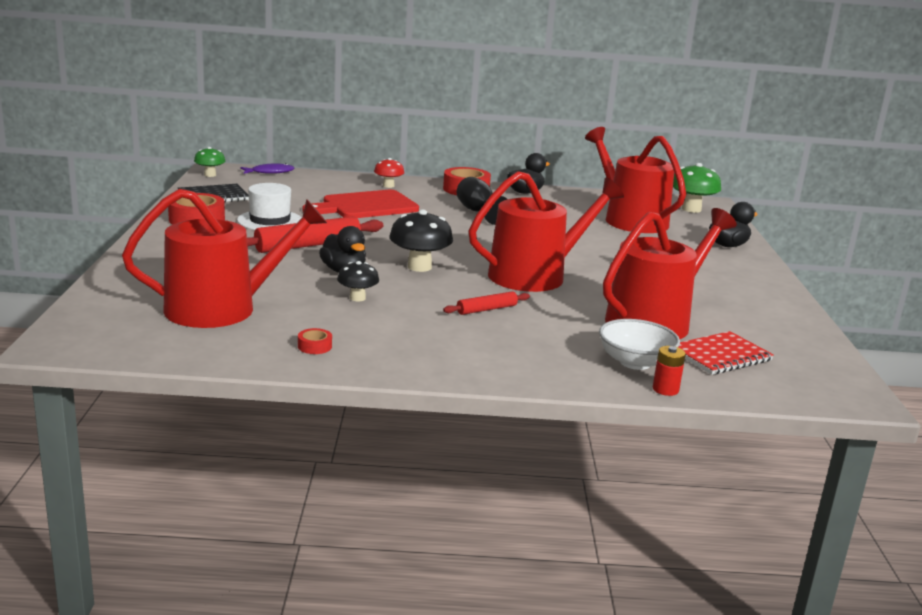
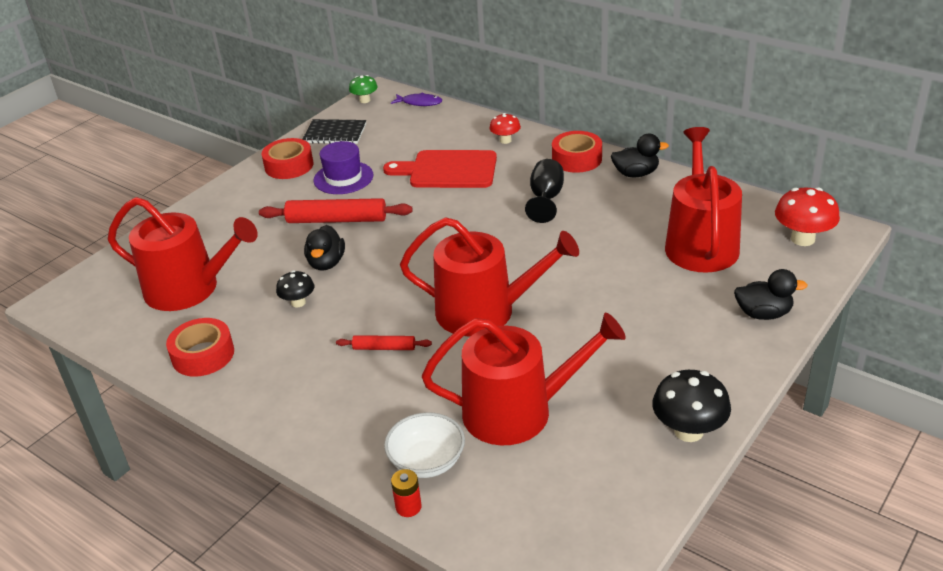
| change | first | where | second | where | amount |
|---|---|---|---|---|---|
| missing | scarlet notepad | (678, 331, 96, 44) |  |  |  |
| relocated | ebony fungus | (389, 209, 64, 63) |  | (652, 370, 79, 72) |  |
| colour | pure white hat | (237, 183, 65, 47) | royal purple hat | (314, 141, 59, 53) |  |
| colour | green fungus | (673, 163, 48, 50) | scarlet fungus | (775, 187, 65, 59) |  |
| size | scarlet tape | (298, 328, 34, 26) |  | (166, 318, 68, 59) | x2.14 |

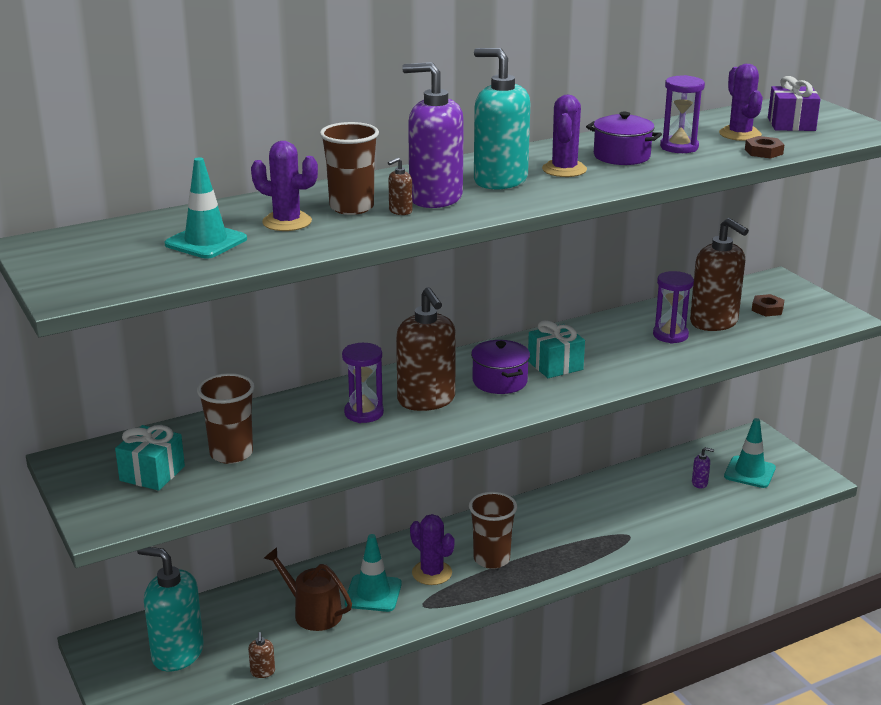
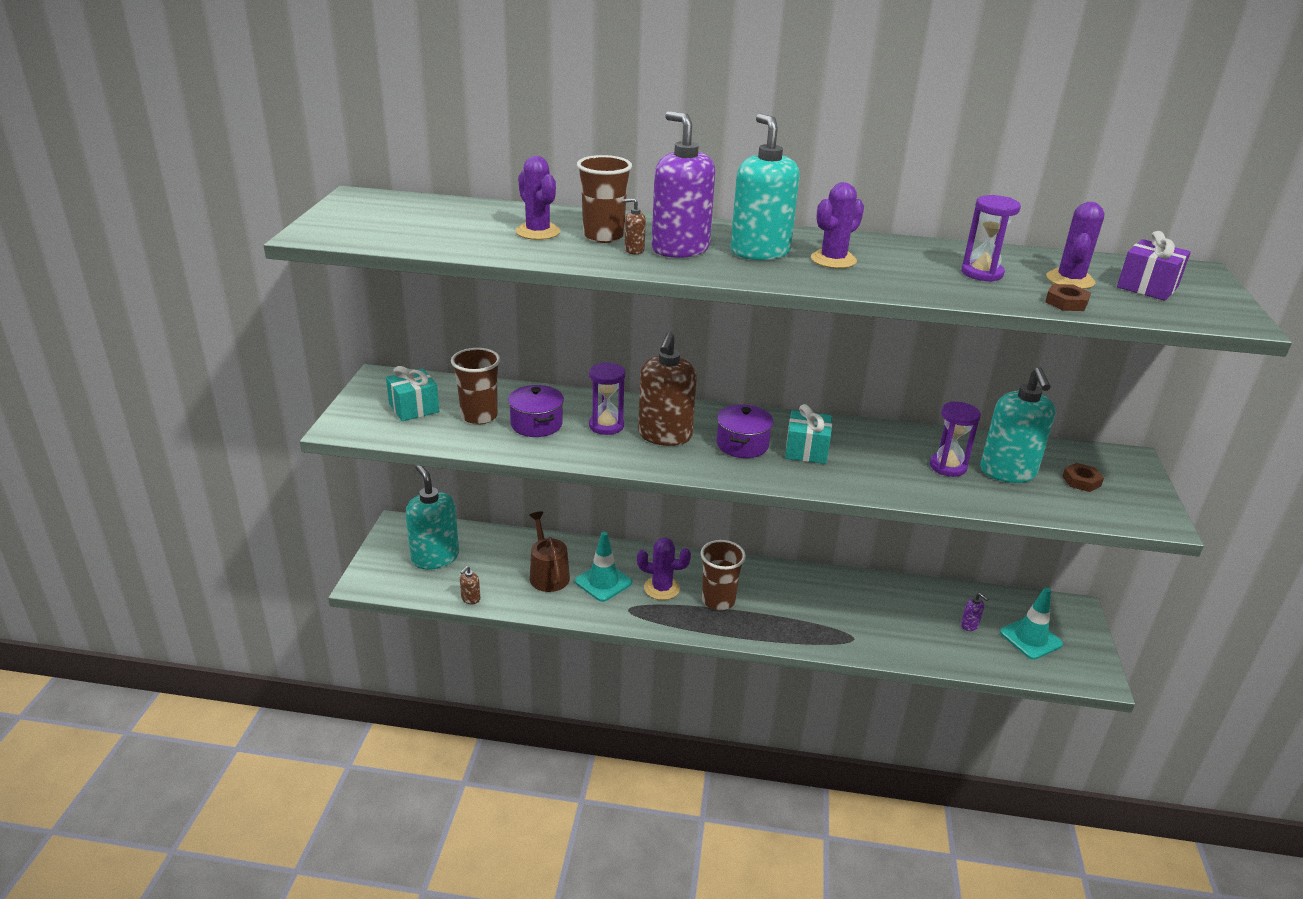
| change | first | where | second | where | amount |
|---|---|---|---|---|---|
| missing | turquoise safety cone | (165, 157, 82, 101) |  |  |  |
| relocated | royal purple pot | (586, 112, 76, 53) |  | (508, 385, 56, 52) |  |
| colour | brown soap pump | (690, 218, 59, 113) | turquoise soap pump | (980, 367, 76, 116) |  |
| spun | royal purple prickly plant | (410, 514, 44, 71) |  | (637, 538, 54, 62) | 75 degrees counterclockwise |

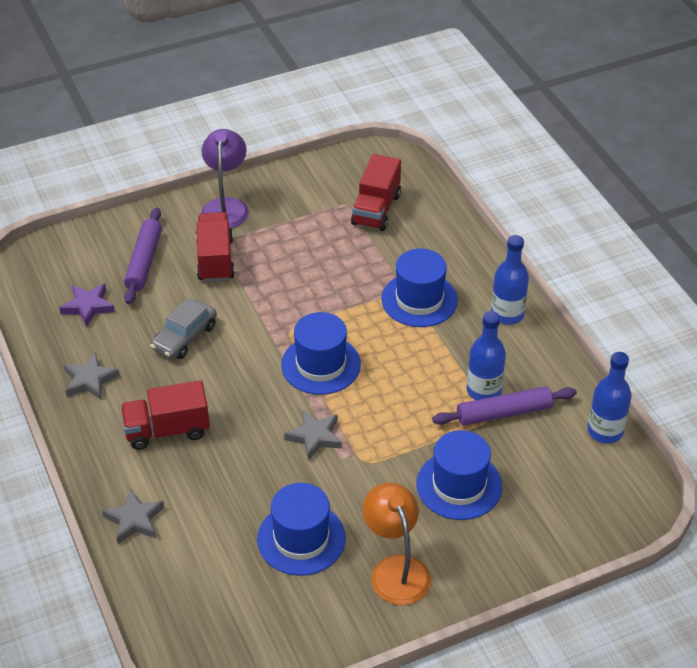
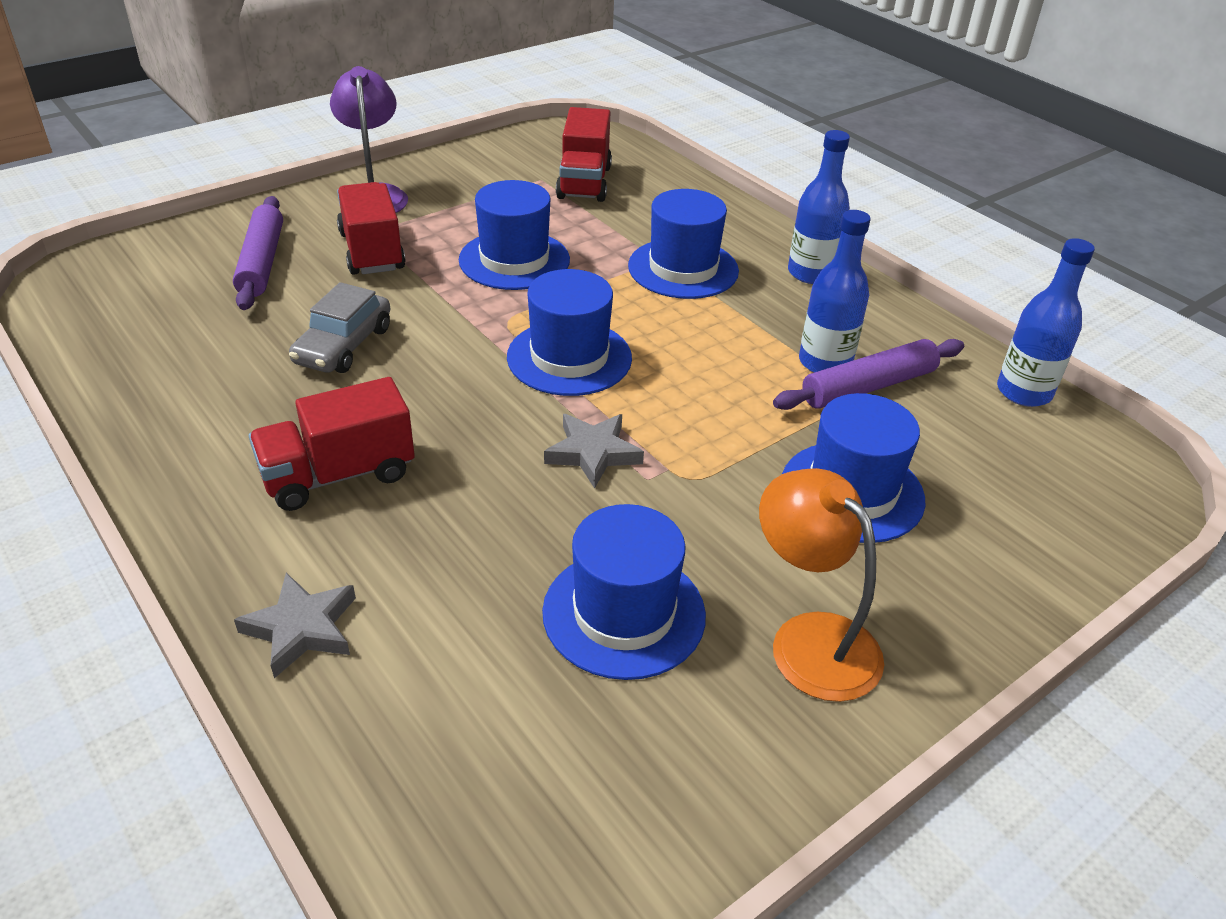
| change | first | where | second | where | amount |
|---|---|---|---|---|---|
| missing | royal purple star shape | (59, 284, 56, 43) |  |  |  |
| missing | gray star shape | (63, 352, 57, 47) |  |  |  |
| appeared |  |  | blue hat | (459, 180, 111, 110) |  |

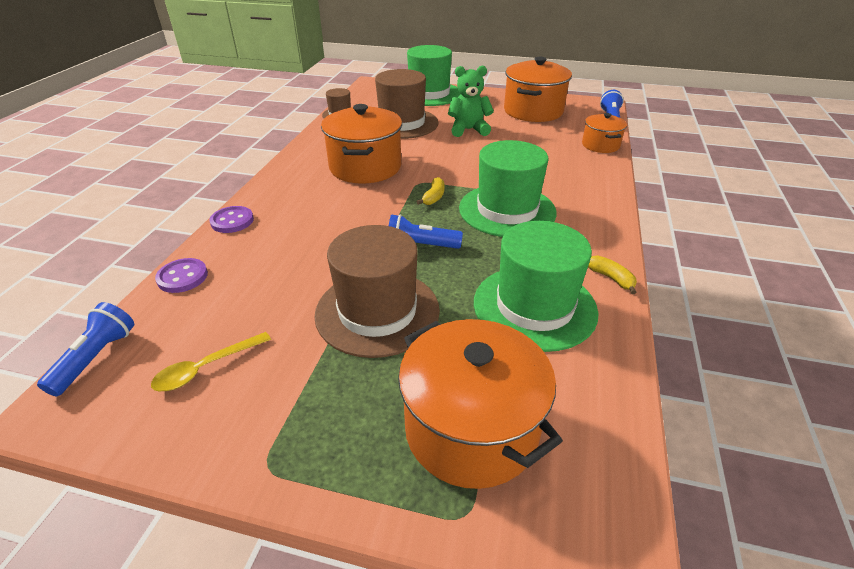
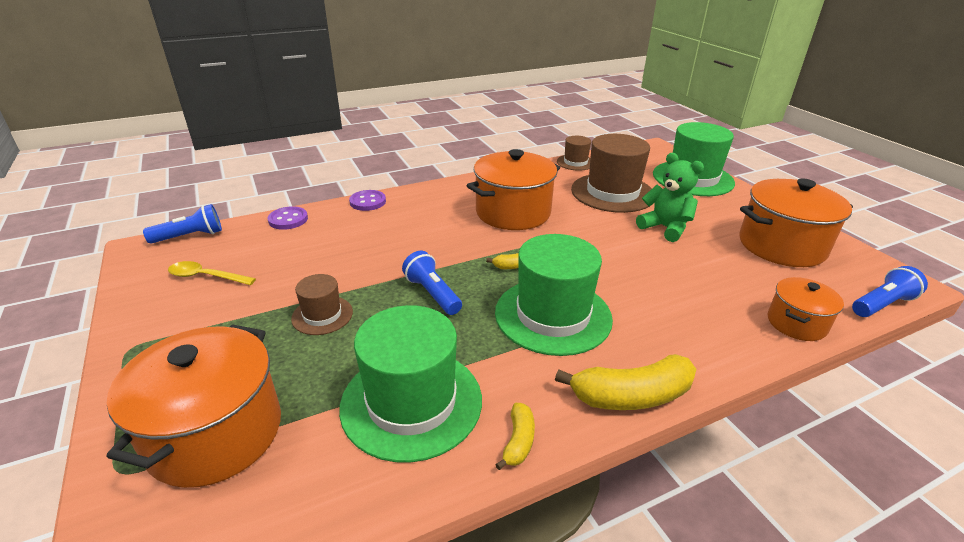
| change | first | where | second | where | amount |
|---|---|---|---|---|---|
| appeared |  |  | yellow toy banana | (555, 354, 142, 56) |  |
| size | brown hat | (314, 225, 126, 133) |  | (291, 274, 62, 61) | x0.51 |

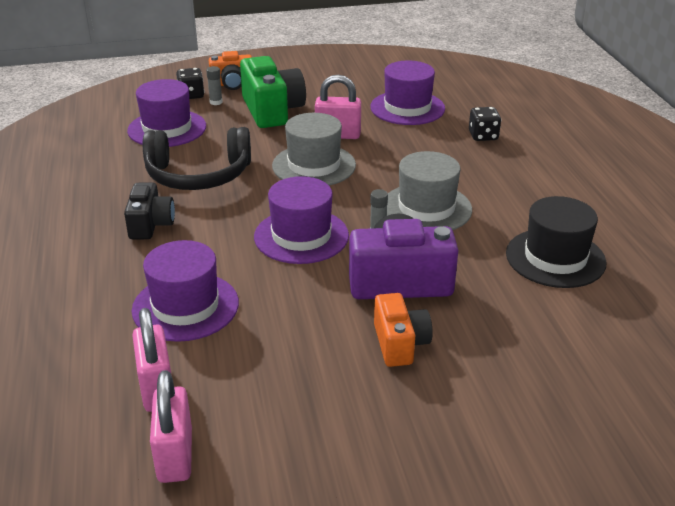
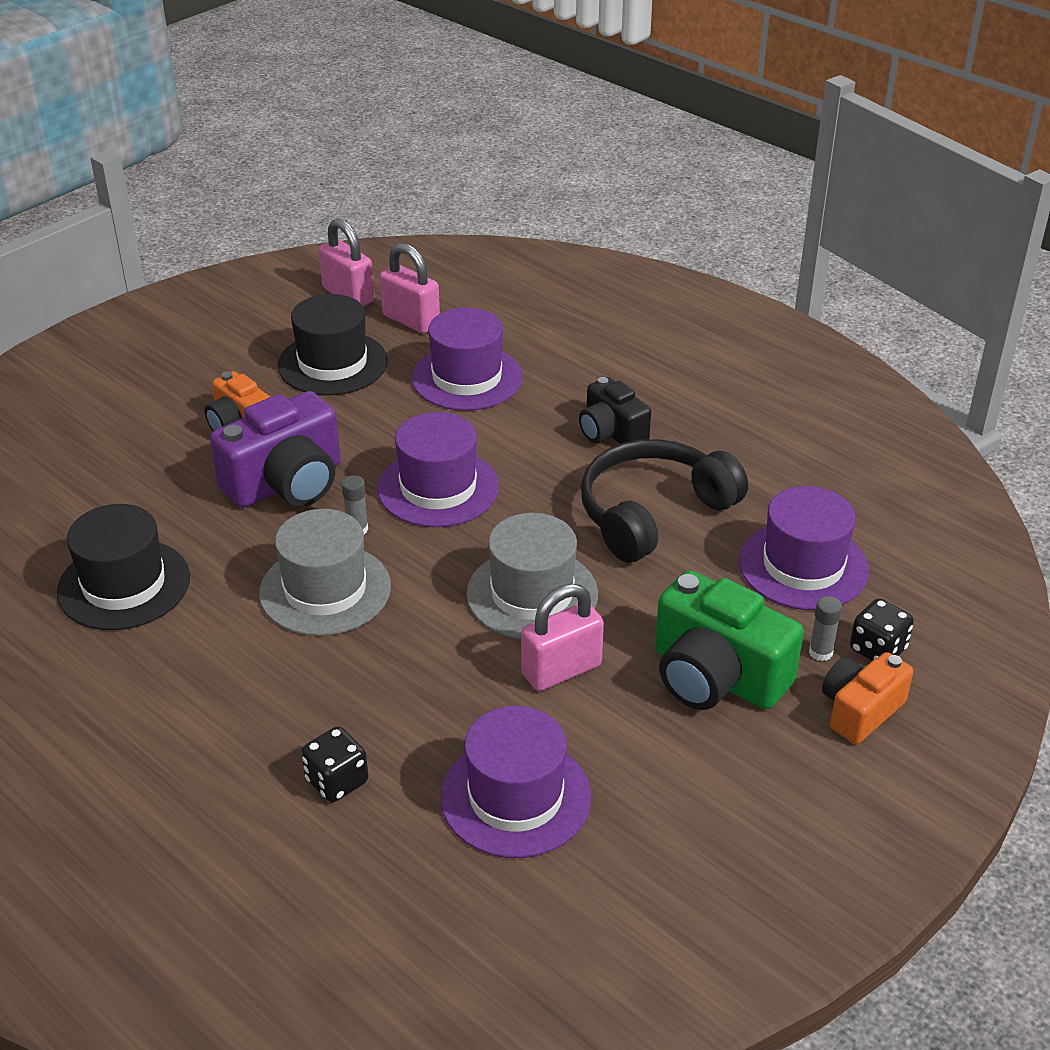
| change | first | where | second | where | amount |
|---|---|---|---|---|---|
| appeared |  |  | ebony hat | (277, 294, 111, 101) |  |

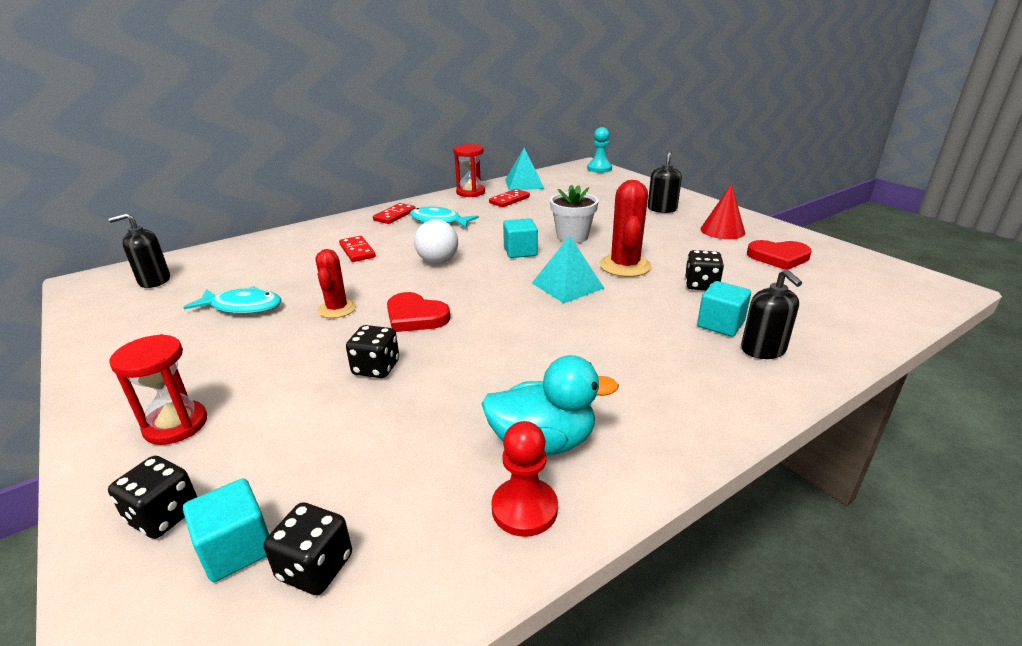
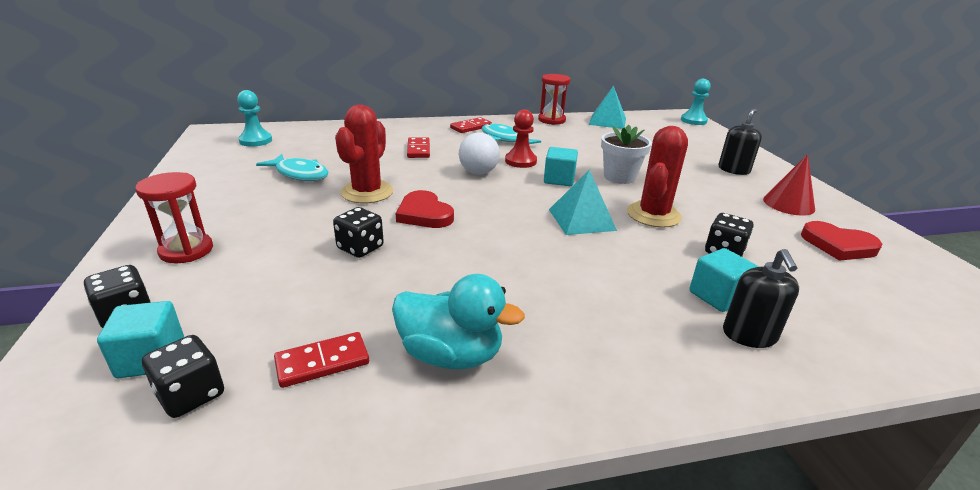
| change | first | where | second | where | amount |
|---|---|---|---|---|---|
| relocated | scarlet domino piece | (489, 189, 41, 18) |  | (274, 332, 95, 56) |  |
| relocated | scarlet game pawn | (491, 421, 67, 116) |  | (505, 110, 32, 58) |  |
| exchanged | ebony soap pump | (108, 213, 62, 75) | turquoise game pawn | (237, 90, 35, 57) |  |
| size | scarlet prickly plant | (316, 249, 40, 69) |  | (335, 105, 58, 98) | x1.53 |

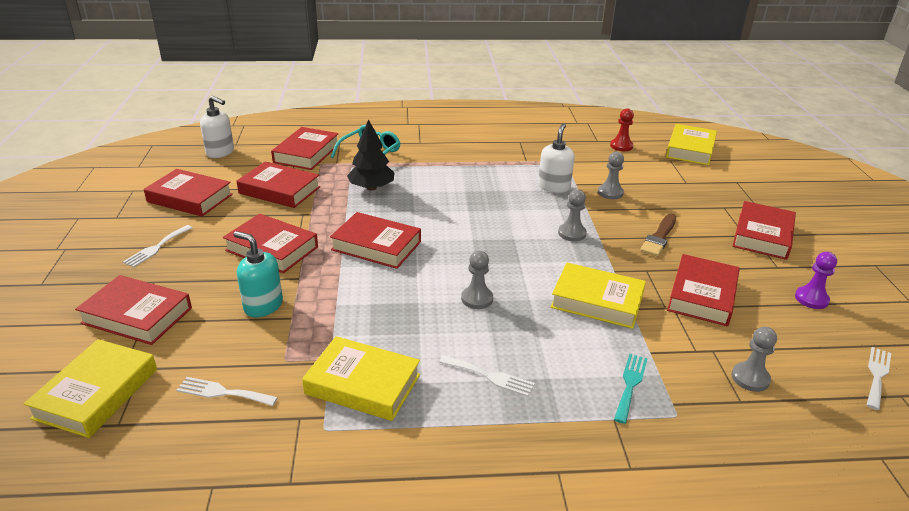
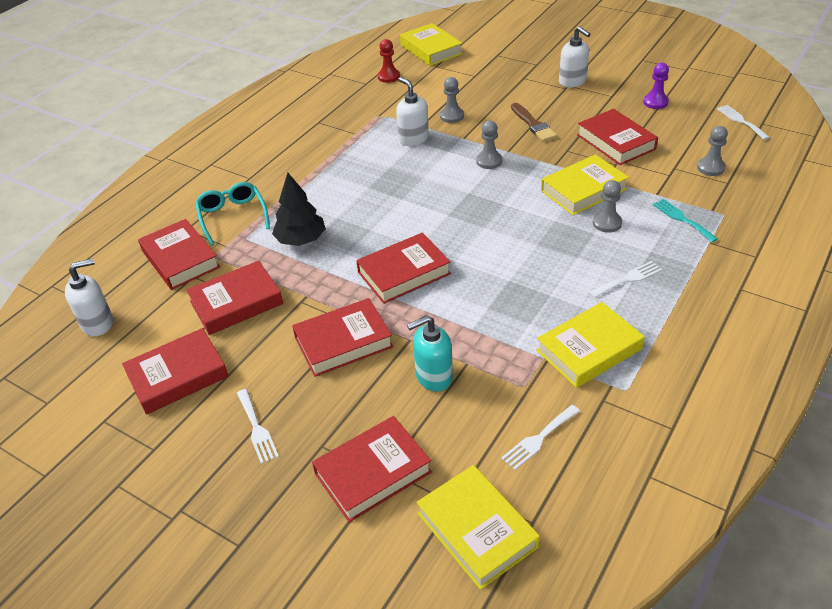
| change | first | where | second | where | amount |
|---|---|---|---|---|---|
| relocated | gray game pawn | (461, 251, 32, 58) |  | (593, 180, 29, 53) |  |
| exchanged | scarlet book | (732, 201, 64, 59) | pure white soap pump | (559, 26, 31, 62) |  |

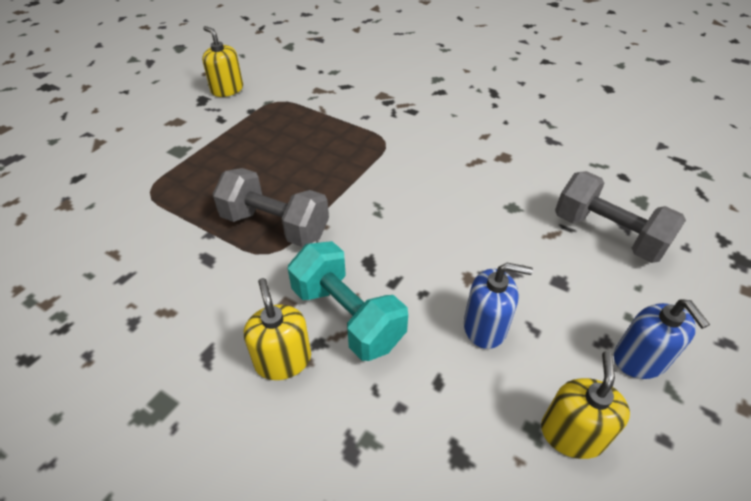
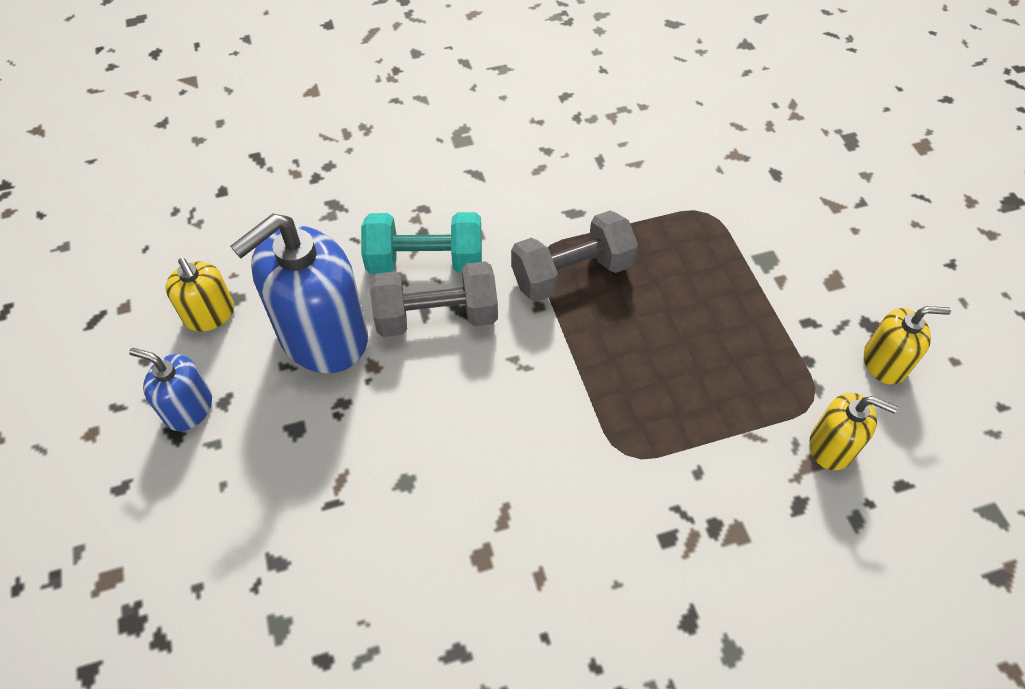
| change | first | where | second | where | amount |
|---|---|---|---|---|---|
| relocated | yellow soap pump | (244, 278, 67, 102) |  | (809, 393, 89, 77) |  |
| relocated | gray hand weight | (555, 171, 131, 92) |  | (370, 261, 128, 76) |  |
| size | blue soap pump | (464, 262, 69, 87) |  | (230, 214, 138, 159) | x1.96 |

